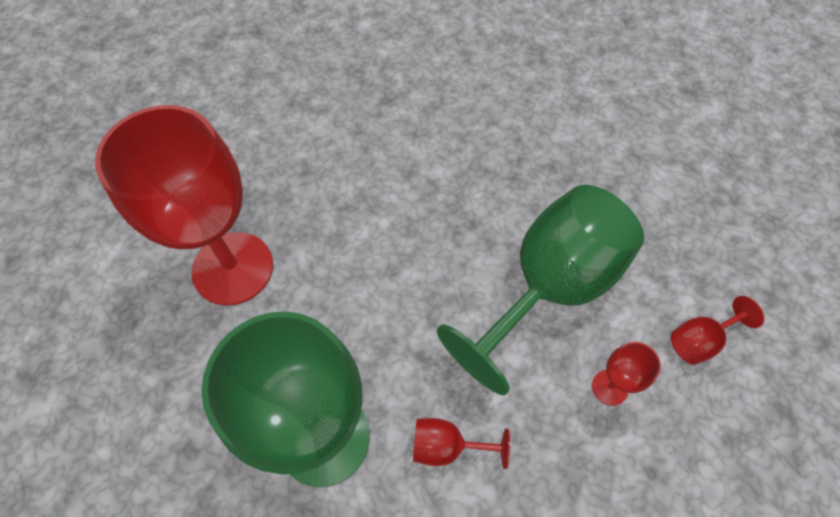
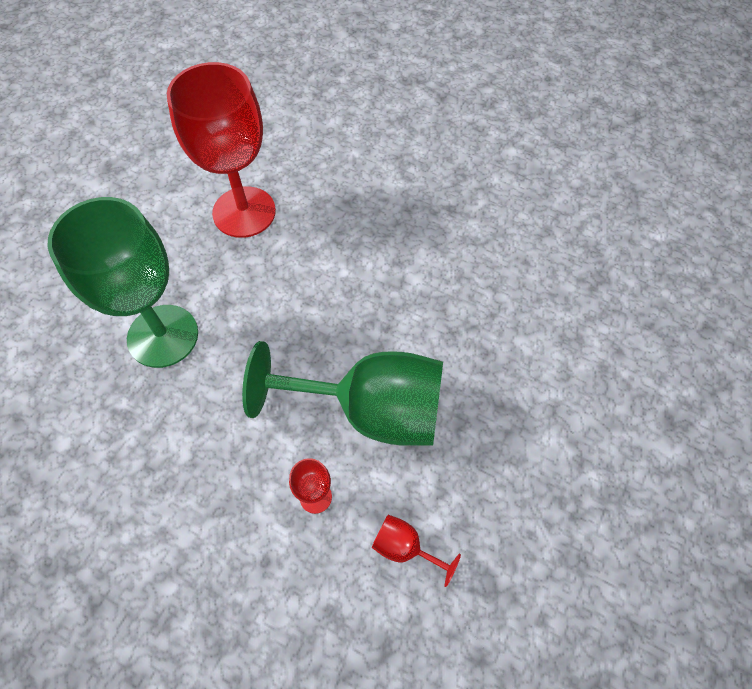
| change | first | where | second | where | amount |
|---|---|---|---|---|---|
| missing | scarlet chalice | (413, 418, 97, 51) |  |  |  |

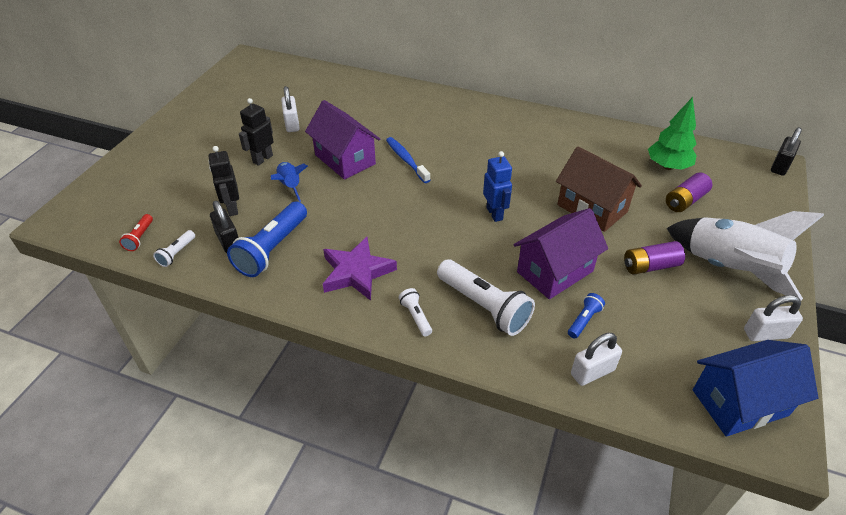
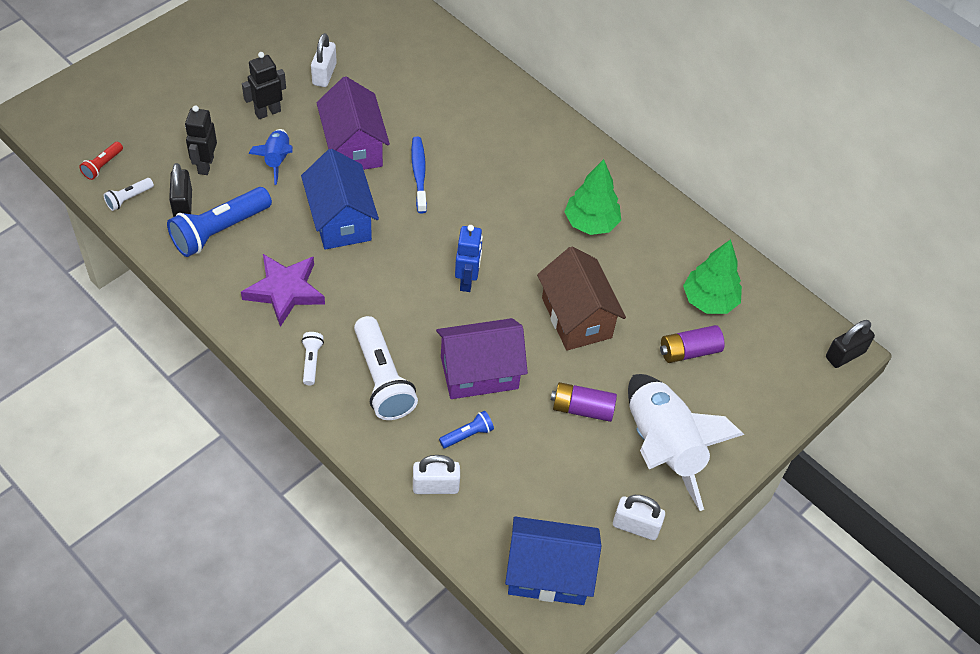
| change | first | where | second | where | amount |
|---|---|---|---|---|---|
| appeared |  |  | blue cottage | (301, 149, 78, 101) |  |
| appeared |  |  | green tree | (564, 159, 57, 76) |  |

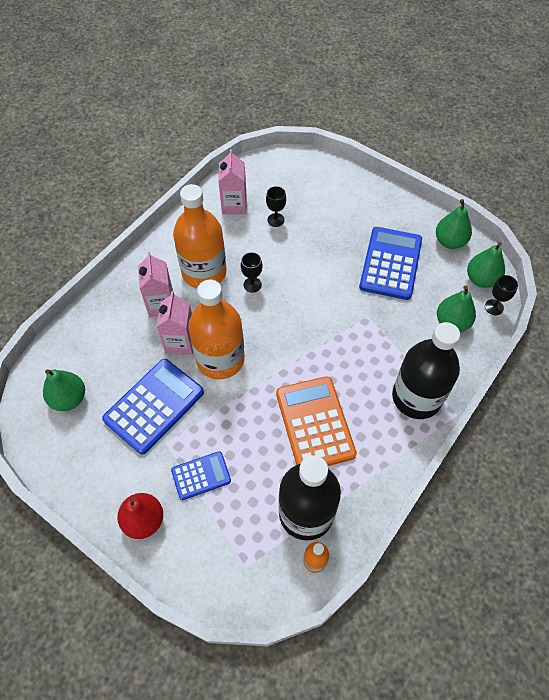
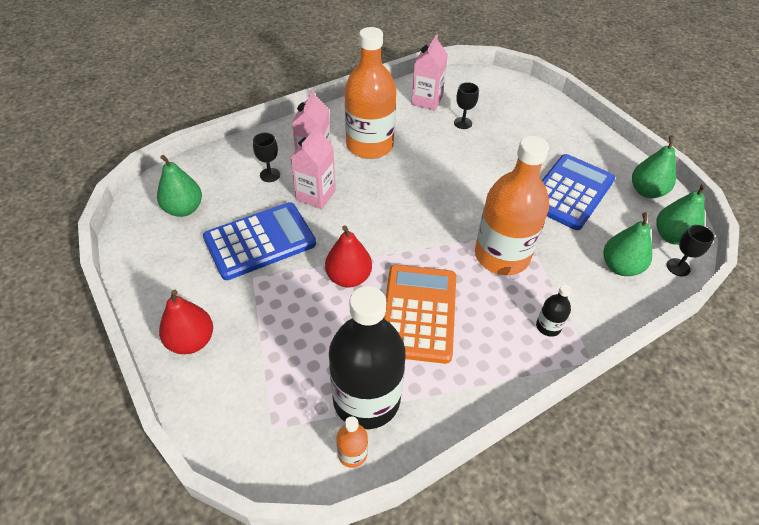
| change | first | where | second | where | amount |
|---|---|---|---|---|---|
| missing | blue calculator | (171, 451, 60, 49) |  |  |  |
| appeared |  |  | scarlet pear | (325, 225, 47, 63) |  |
| relocated | orange-coloured flask | (188, 280, 57, 99) |  | (475, 136, 74, 139) |  |
| relocated | ebony chalice | (241, 252, 22, 41) |  | (253, 133, 27, 49) |  |
| size | ebony flask | (392, 322, 68, 97) |  | (536, 284, 36, 53) | x0.41 |

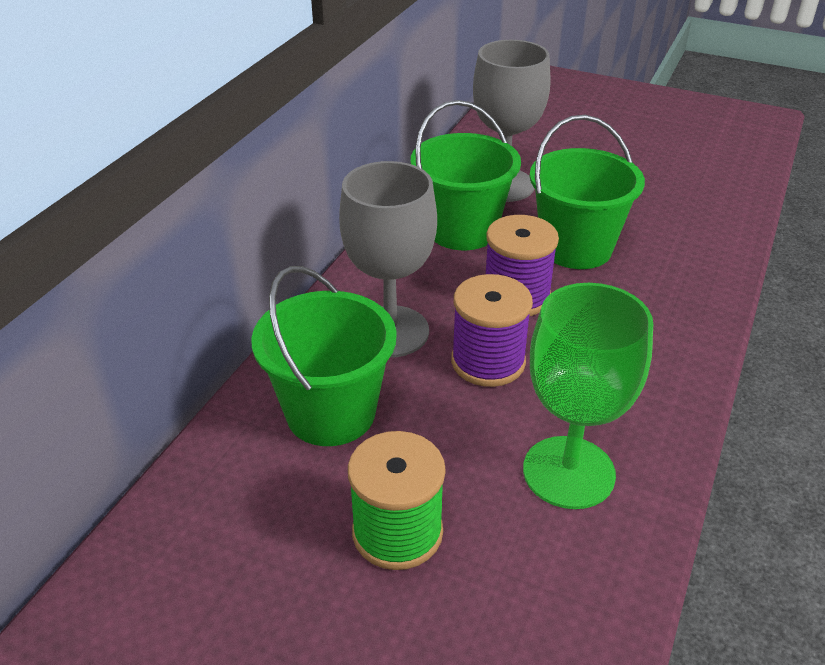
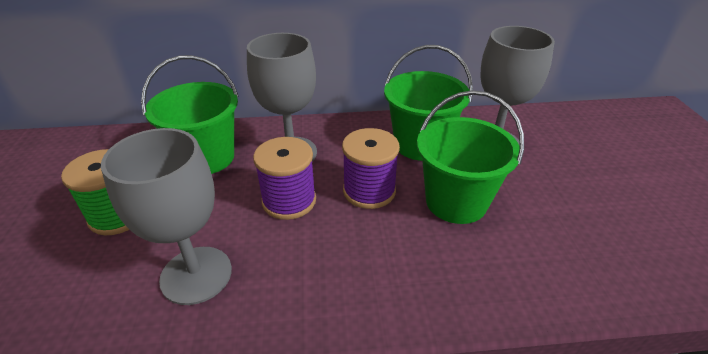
| change | first | where | second | where | amount |
|---|---|---|---|---|---|
| colour | green chalice | (523, 283, 130, 226) | gray chalice | (101, 128, 131, 177) |  |

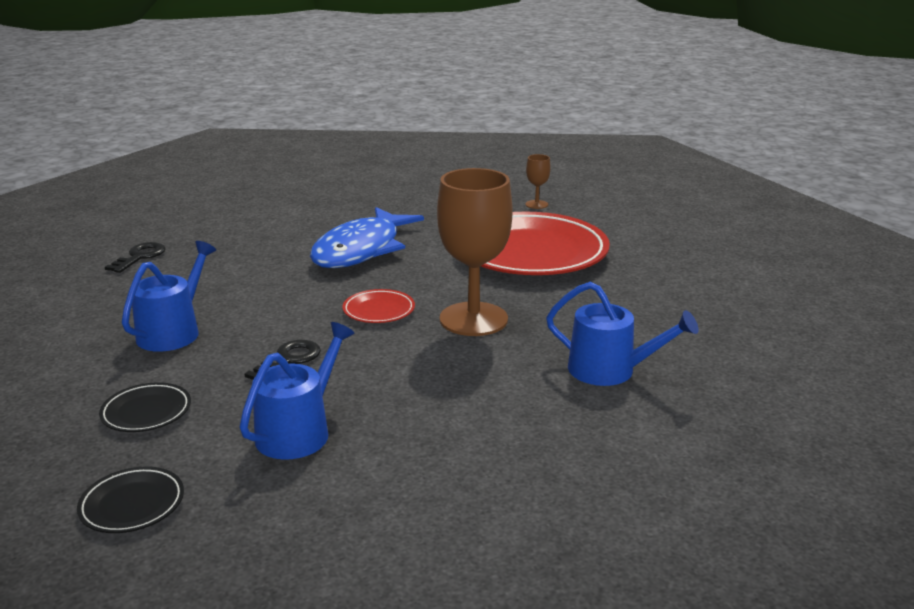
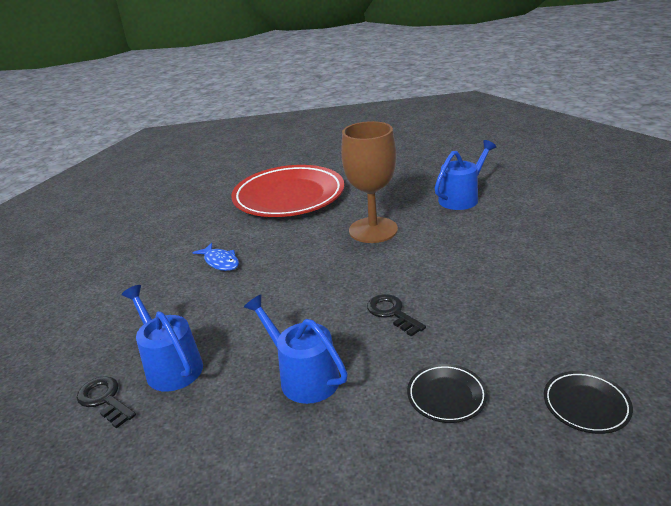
| change | first | where | second | where | amount |
|---|---|---|---|---|---|
| missing | scarlet dinner plate | (343, 289, 72, 34) |  |  |  |
| missing | brown chalice | (526, 154, 25, 55) |  |  |  |
| relocated | blue watering pot | (240, 322, 115, 138) |  | (122, 285, 81, 107) |  |
| size | blue fish | (310, 207, 114, 61) |  | (192, 243, 47, 28) | x0.46 |

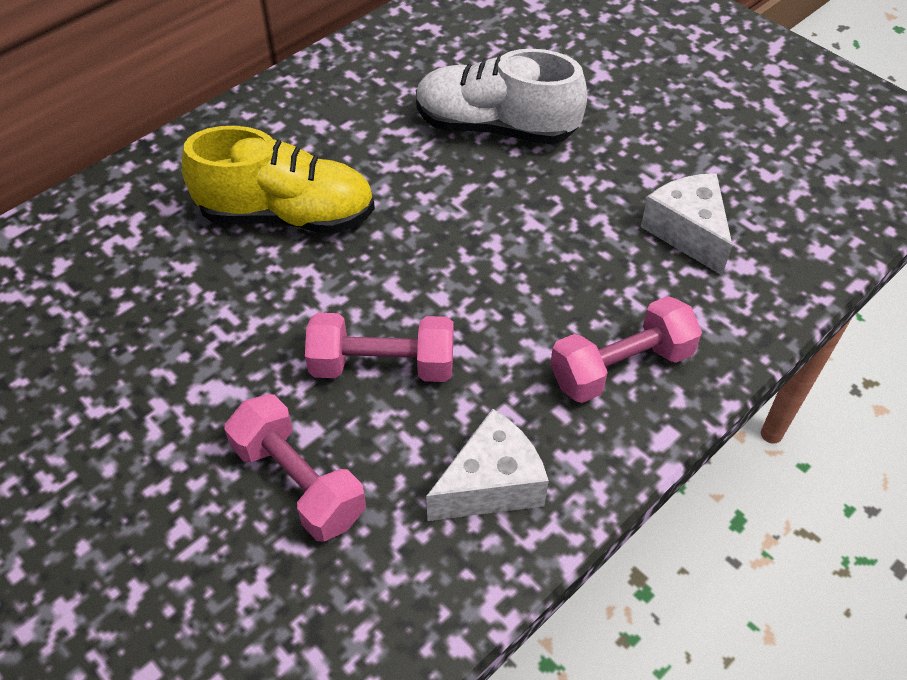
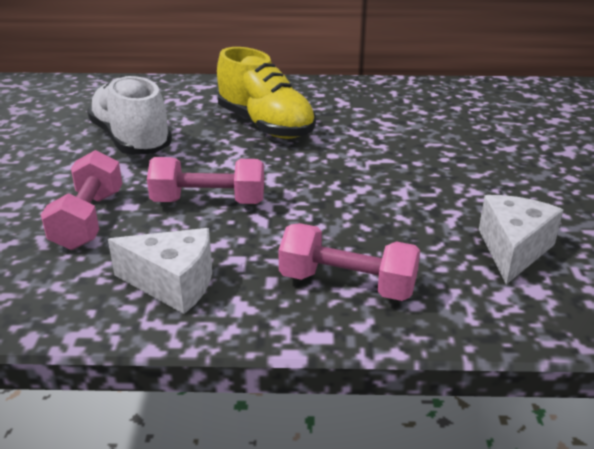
| change | first | where | second | where | amount |
|---|---|---|---|---|---|
| relocated | pure white lace-up shoe | (416, 49, 171, 95) |  | (87, 76, 85, 79) |  |
| spun | rose-pink hand weight | (305, 313, 149, 69) |  | (147, 157, 117, 47) | 45 degrees counterclockwise |

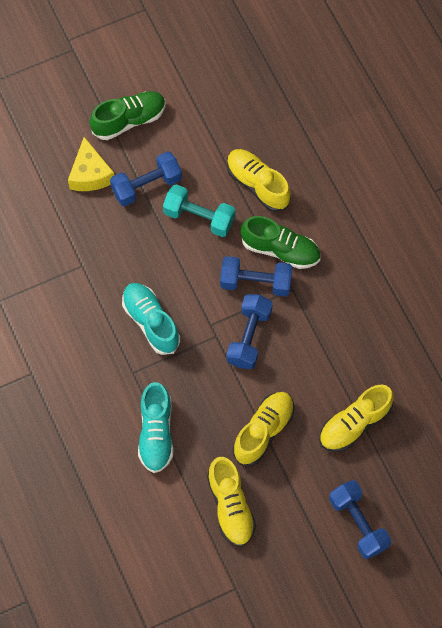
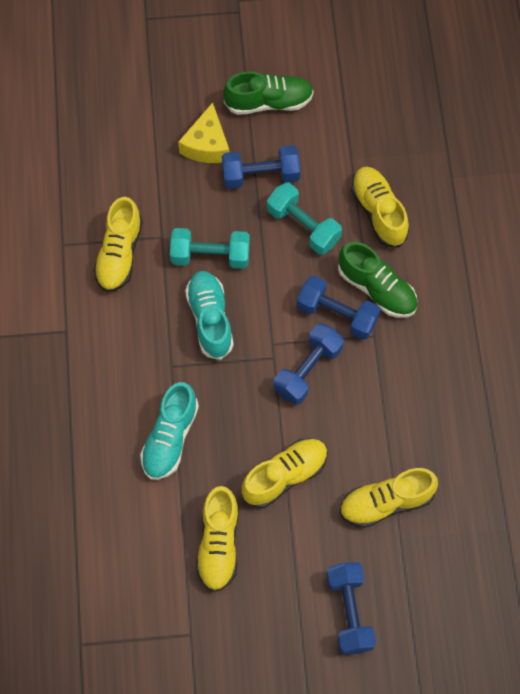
| change | first | where | second | where | amount |
|---|---|---|---|---|---|
| appeared |  |  | yellow lace-up shoe | (94, 197, 49, 95) |  |
| appeared |  |  | turquoise hand weight | (170, 228, 80, 41) |  |

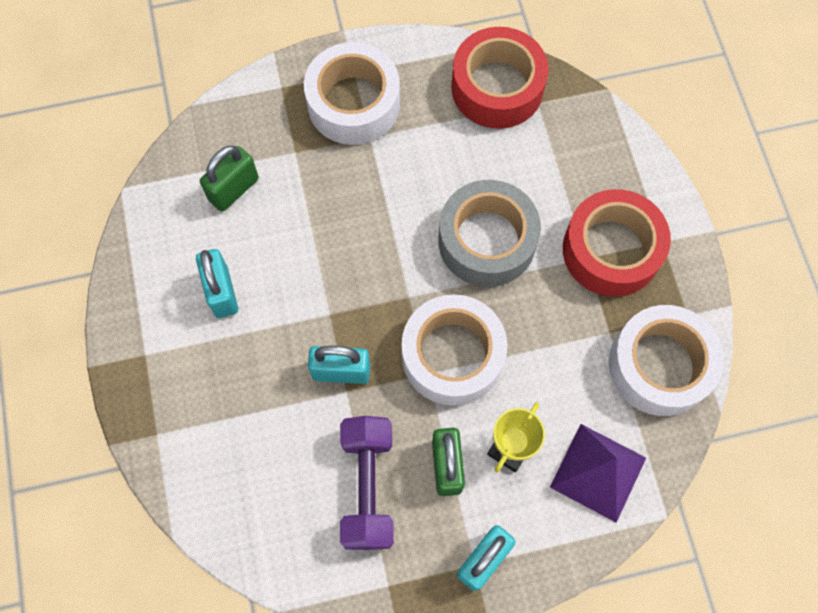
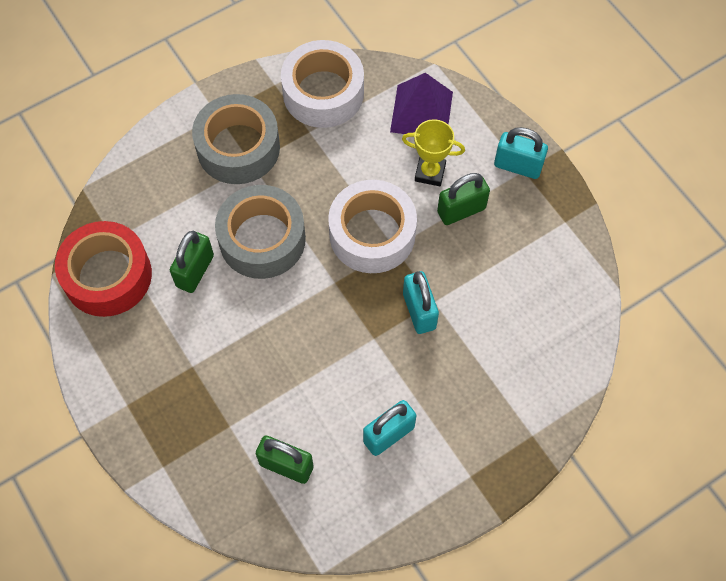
| change | first | where | second | where | amount |
|---|---|---|---|---|---|
| missing | pure white tape | (304, 42, 96, 103) |  |  |  |
| missing | royal purple hand weight | (340, 416, 54, 134) |  |  |  |
| appeared |  |  | green small lock | (170, 231, 44, 62) |  |
| colour | scarlet tape | (563, 189, 108, 108) | gray tape | (192, 94, 88, 90) |  |

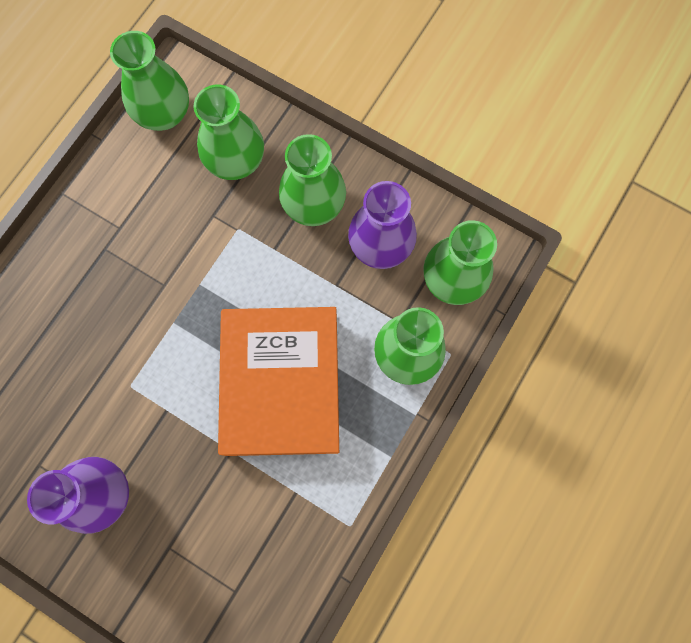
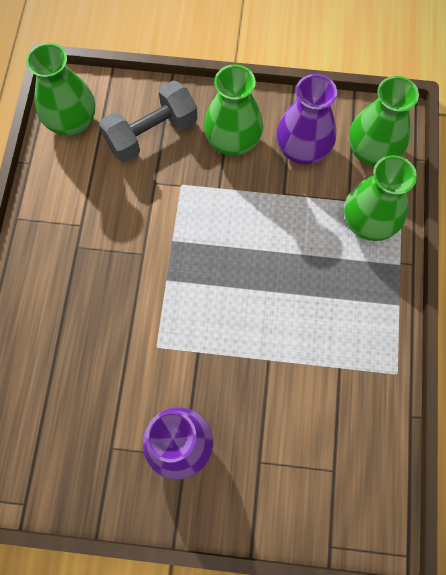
| change | first | where | second | where | amount |
|---|---|---|---|---|---|
| missing | orange-coloured book | (218, 307, 121, 149) |  |  |  |
| exchanged | green flower vase | (194, 85, 70, 95) | gray hand weight | (99, 80, 98, 83) |  |

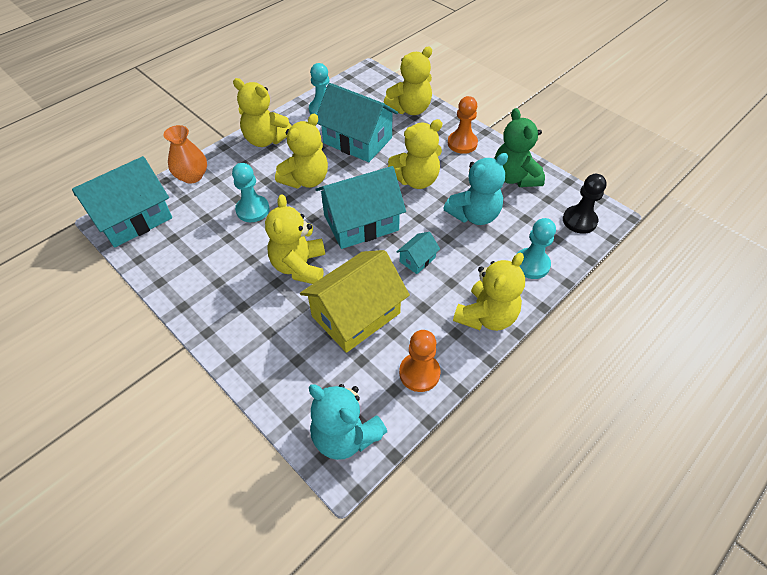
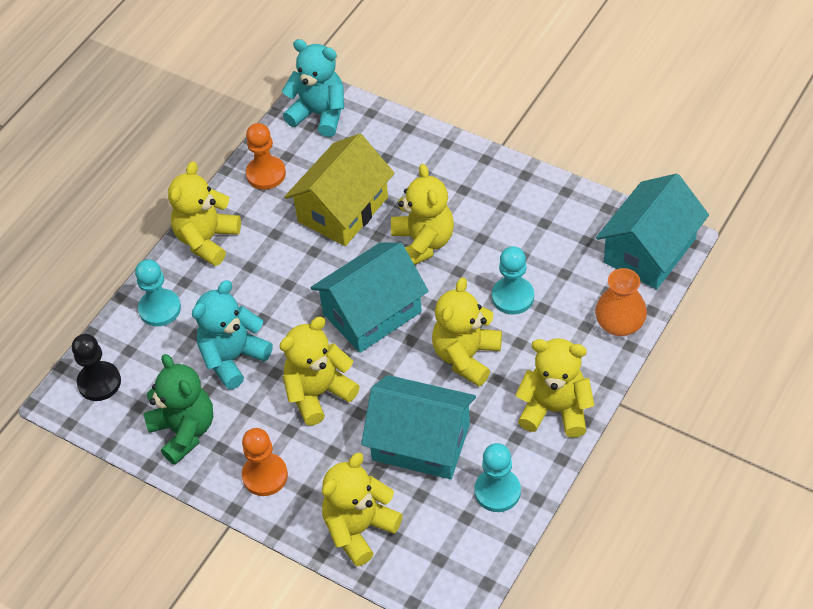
| change | first | where | second | where | amount |
|---|---|---|---|---|---|
| missing | turquoise cottage | (397, 232, 43, 42) |  |  |  |

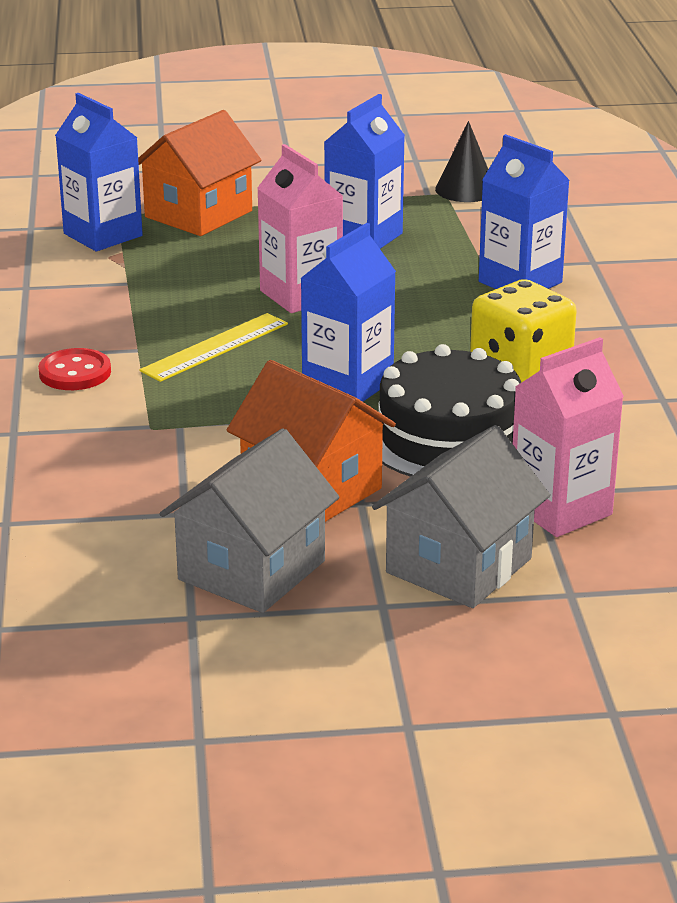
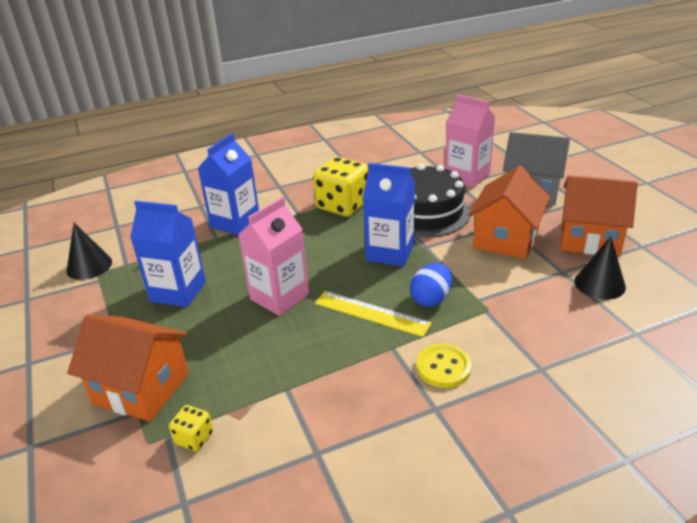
| change | first | where | second | where | amount |
|---|---|---|---|---|---|
| appeared |  |  | blue toy egg | (410, 263, 42, 44) |  |
| appeared |  |  | ebony cone | (574, 236, 52, 64) |  |
| exchanged | blue juice carton | (55, 93, 88, 158) | yellow game die | (169, 405, 44, 46) |  |
| colour | scarlet button | (38, 348, 73, 42) | yellow button | (417, 344, 55, 44) |  |
| colour | gray cottage | (160, 428, 180, 185) | orange-coloured cottage | (560, 175, 78, 82) |  |

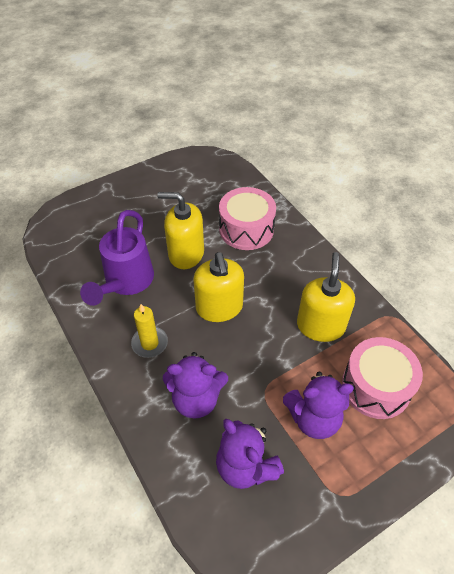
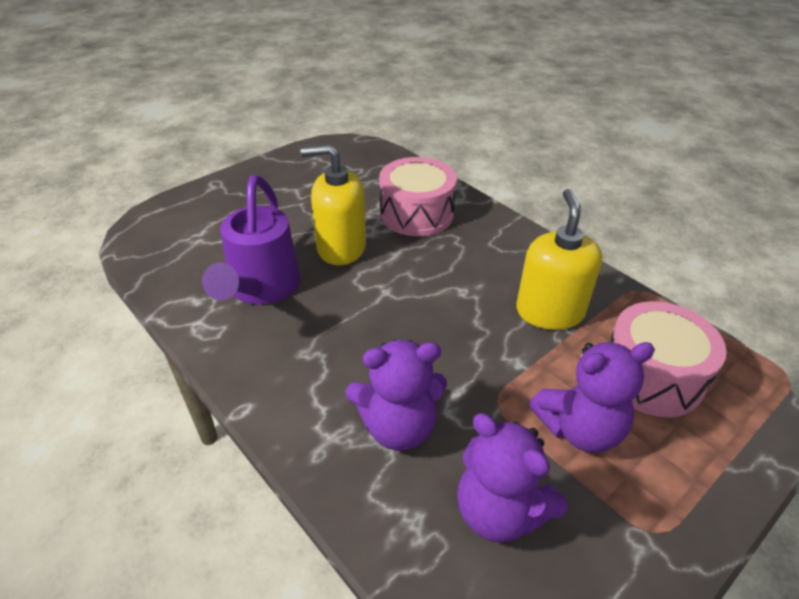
| change | first | where | second | where | amount |
|---|---|---|---|---|---|
| missing | yellow pillar candle | (131, 304, 37, 54) |  |  |  |
| missing | yellow soap pump | (193, 252, 51, 70) |  |  |  |

